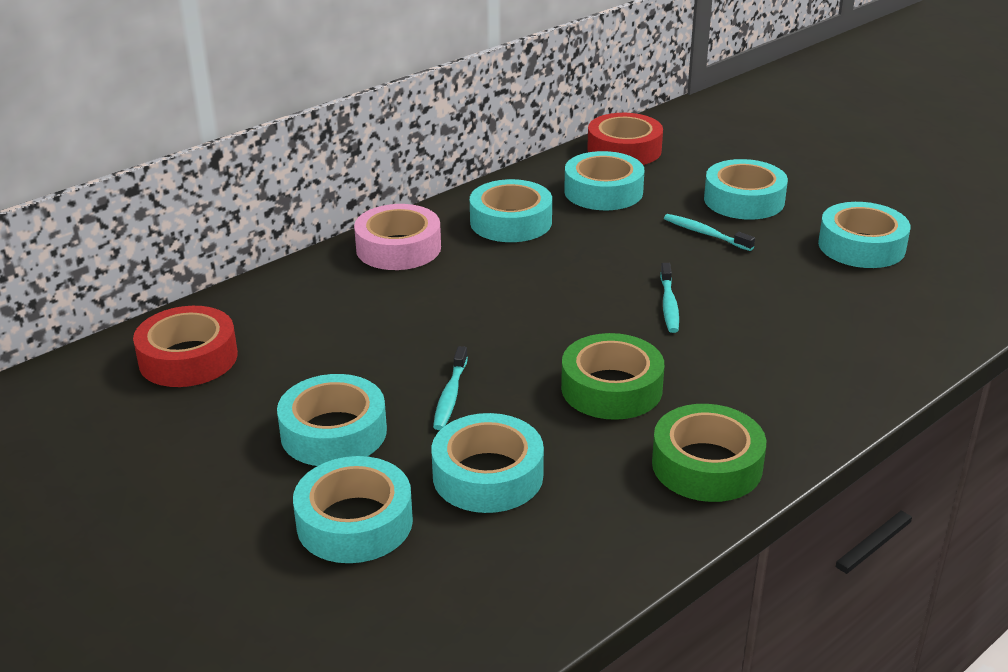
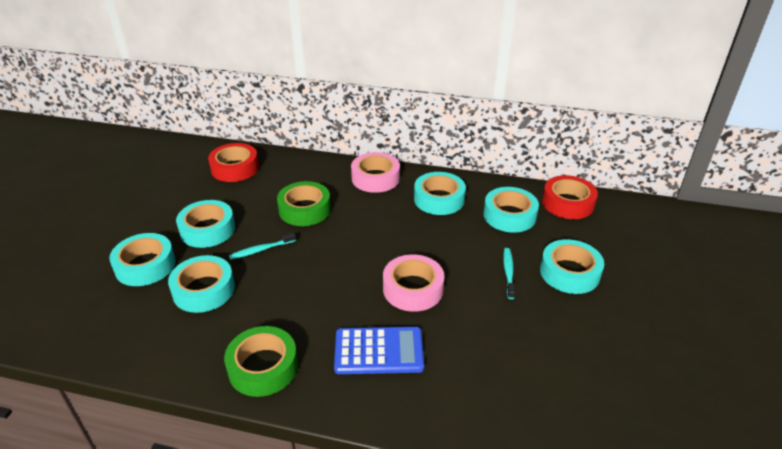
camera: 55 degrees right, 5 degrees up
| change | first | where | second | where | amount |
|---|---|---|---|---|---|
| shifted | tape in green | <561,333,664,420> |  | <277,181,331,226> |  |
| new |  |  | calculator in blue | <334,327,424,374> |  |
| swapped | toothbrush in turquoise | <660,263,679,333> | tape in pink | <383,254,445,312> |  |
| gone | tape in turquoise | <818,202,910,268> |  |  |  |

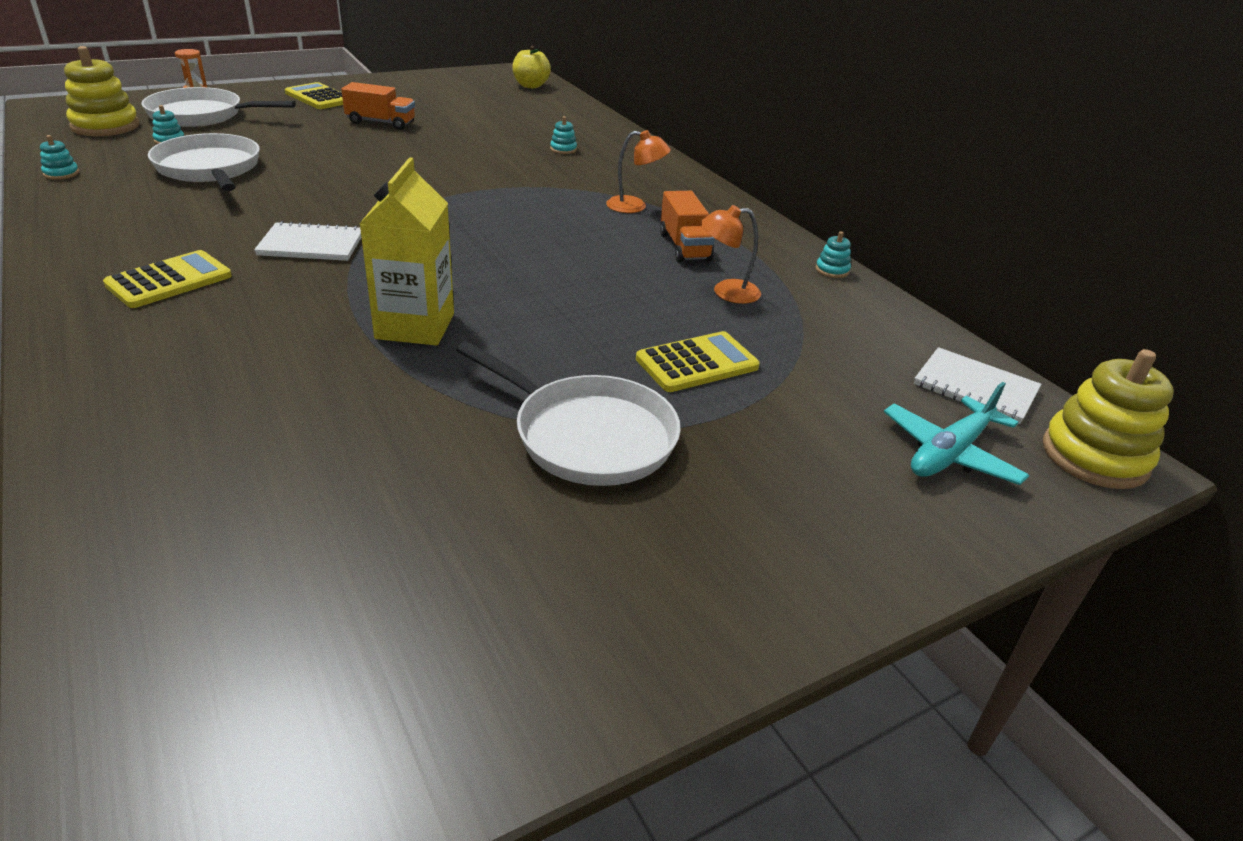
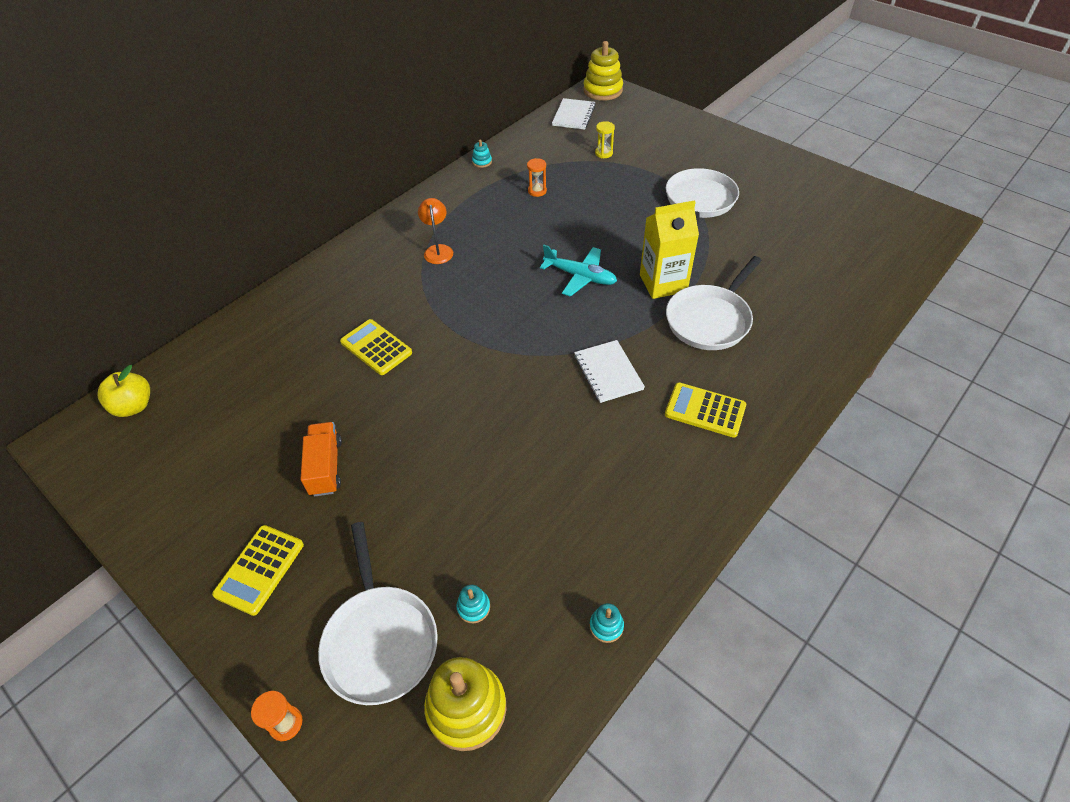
camera: 105 degrees left, 15 degrees up
| change | first | where | second | where | amount |
|---|---|---|---|---|---|
| shifted | calculator in yellow | <636,331,760,392> |  | <340,319,412,375> |  |
| swapped | lamp in orange | <700,205,761,304> | hourglass in orange | <527,158,547,197> |  |
| shifted | plane in turquoise | <884,382,1029,485> |  | <540,245,617,297> |  |
| new |  |  | hourglass in yellow | <595,121,615,158> |  |
| shifted | pan in white | <148,133,260,191> |  | <666,256,762,350> |  |
| gone | stacking toy in turquoise | <550,116,577,154> |  |  |  |
| gone | truck in orange | <660,191,715,263> |  |  |  |

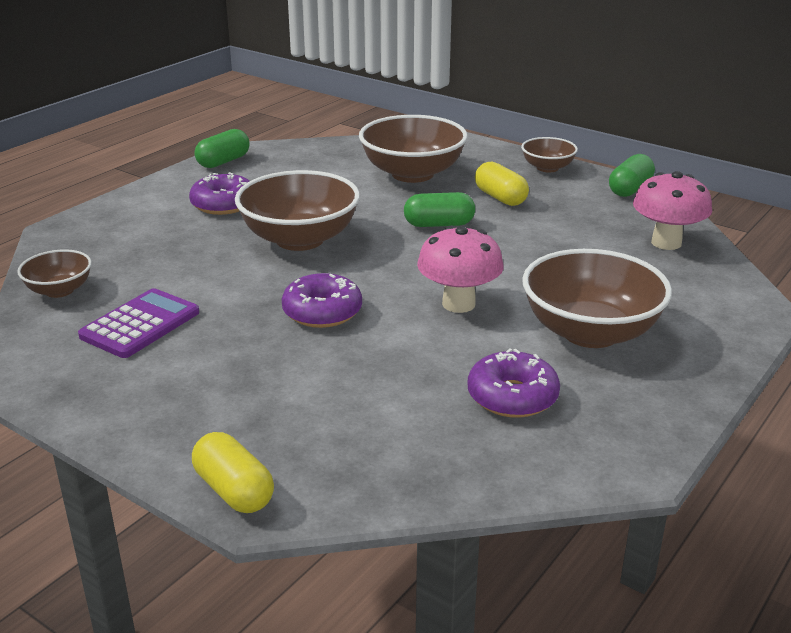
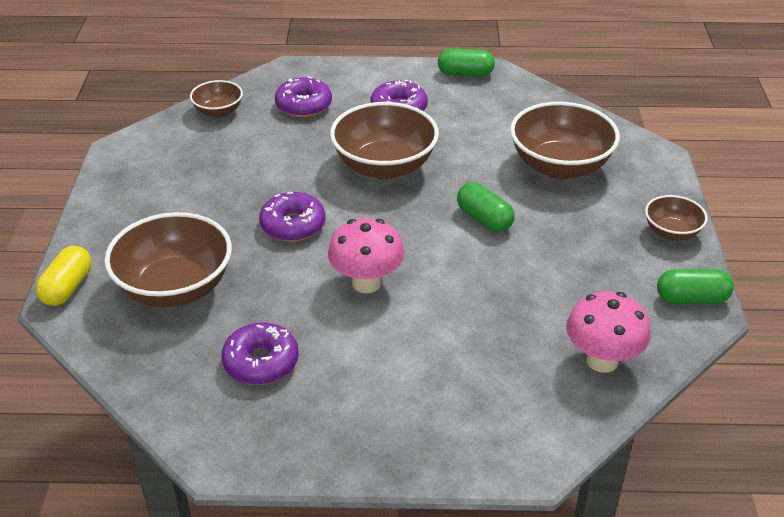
camera: 55 degrees right, 10 degrees up
| change | first | where | second | where | amount |
|---|---|---|---|---|---|
| shifted | bowl in brown | <522,249,672,348> |  | <104,212,232,308> |  |
| new |  |  | donut in purple | <275,76,332,117> |  |
| gone | calculator in purple | <78,288,199,358> |  |  |  |
| gone | capsule in yellow | <475,162,529,206> |  |  |  |

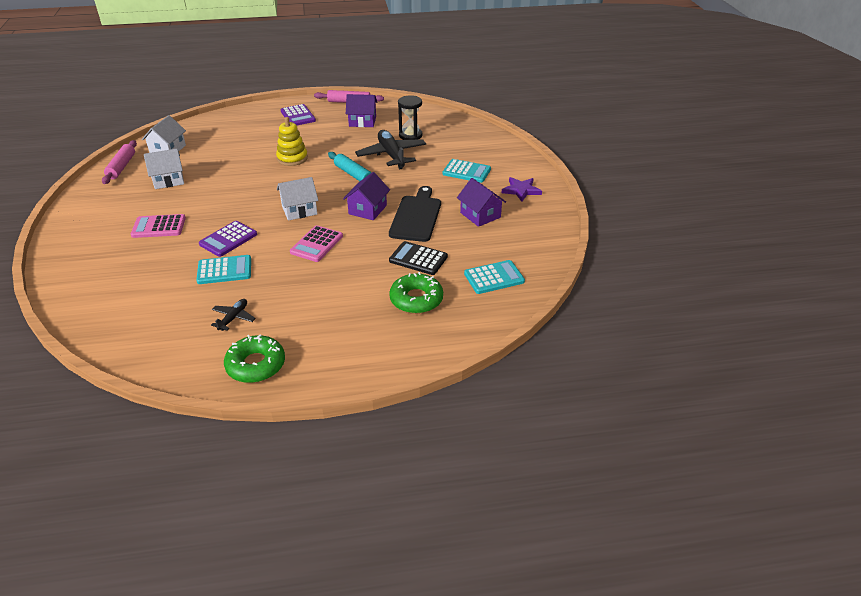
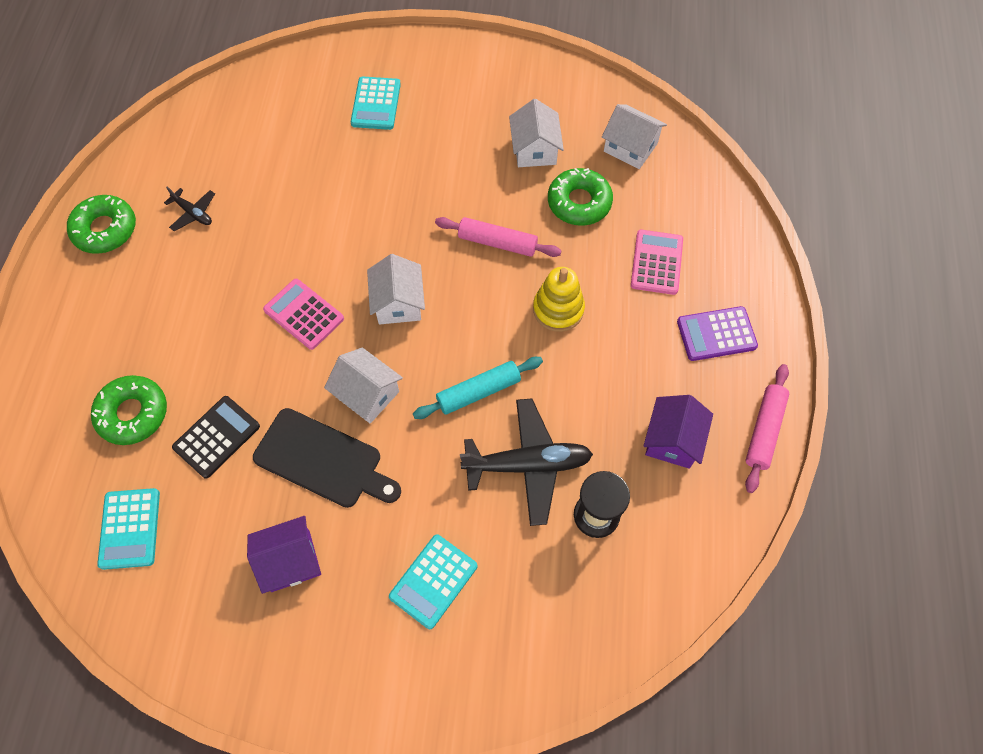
camera: 105 degrees right, 25 degrees up
| change | first | where | second | where | amount |
|---|---|---|---|---|---|
| repainted | house in purple | <343,172,390,220> | house in white | <324,348,403,424> |  |
| shifted | calculator in turquoise | <196,255,251,284> |  | <351,77,401,130> |  |
| shifted | rolling pin in pink | <102,140,137,184> |  | <435,217,562,257> |  |
| new |  |  | donut in green | <548,168,613,226> |  |
| shifted | calculator in pink | <131,214,186,238> |  | <631,230,683,295> |  |
| gone | calculator in purple | <199,221,257,257> |  |  |  |
| gone | star in purple | <502,177,542,202> |  |  |  |

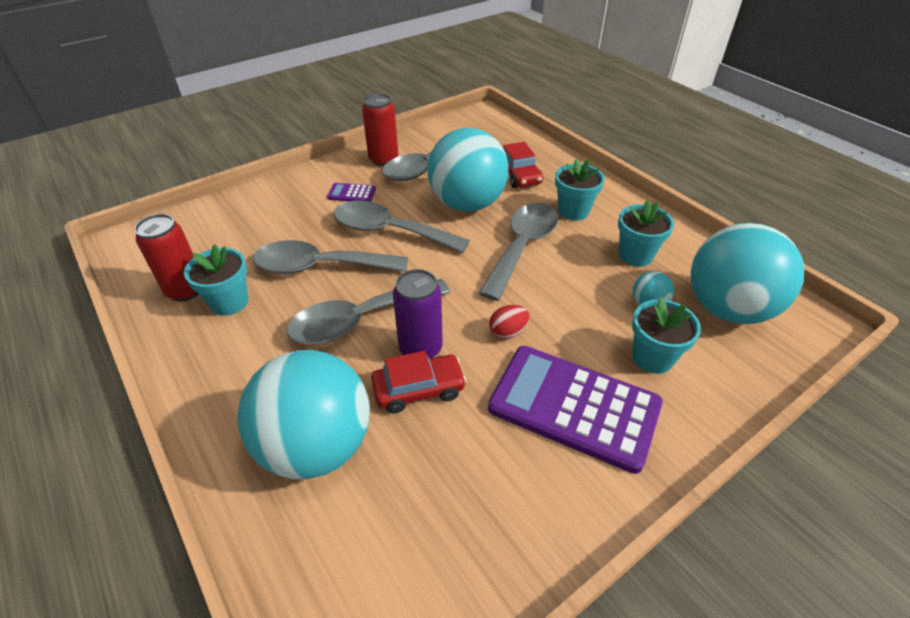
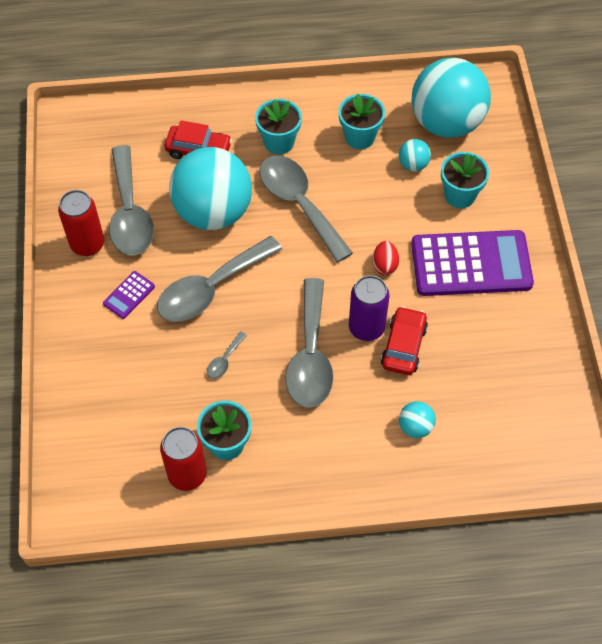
camera: 60 degrees left, 15 degrees up
| change | first | where | second | where | amount |
|---|---|---|---|---|---|
| scaled | spoon in grey | <253,240,408,274> |  | <207,332,247,379> | x0.41 |
| scaled | ball in turquoise | <237,350,370,479> |  | <399,401,436,438> | x0.41 |
| rotated | calculator in purple | <488,346,663,474> |  | <411,230,534,296> | 150 degrees counterclockwise |

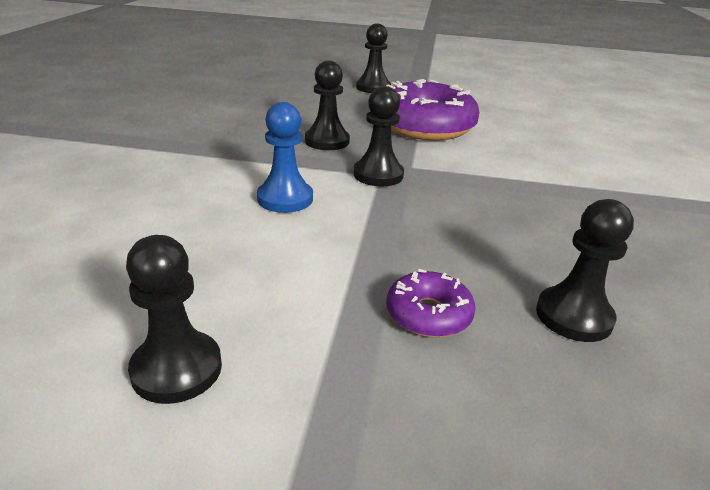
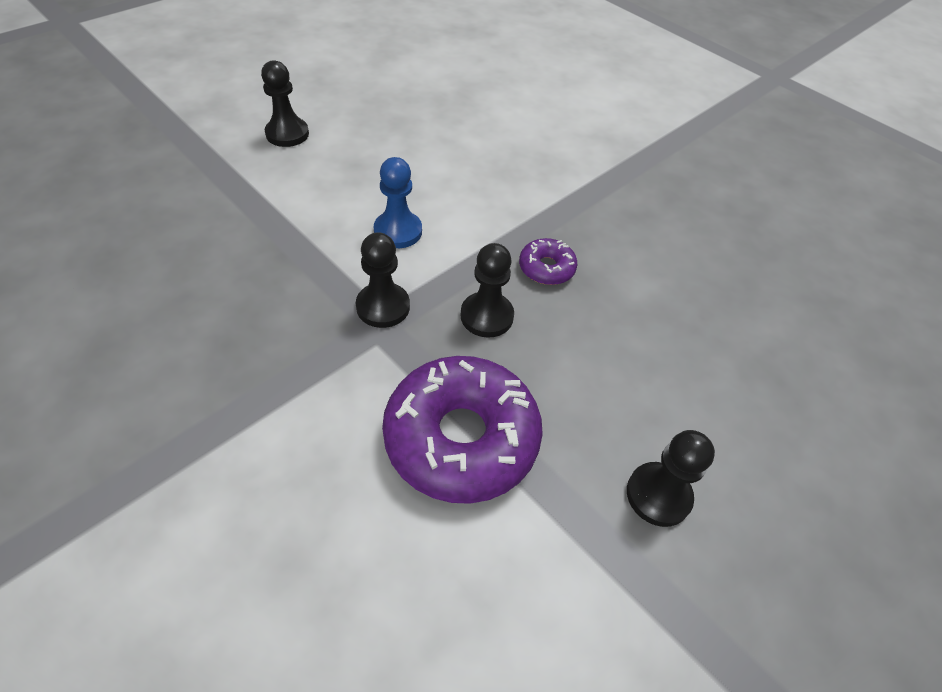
camera: 125 degrees right, 20 degrees up
| change | first | where | second | where | amount |
|---|---|---|---|---|---|
| shifted | donut in purple | <387,269,476,338> |  | <519,238,577,285> |  |
| gone | pawn in black | <536,199,634,342> |  |  |  |

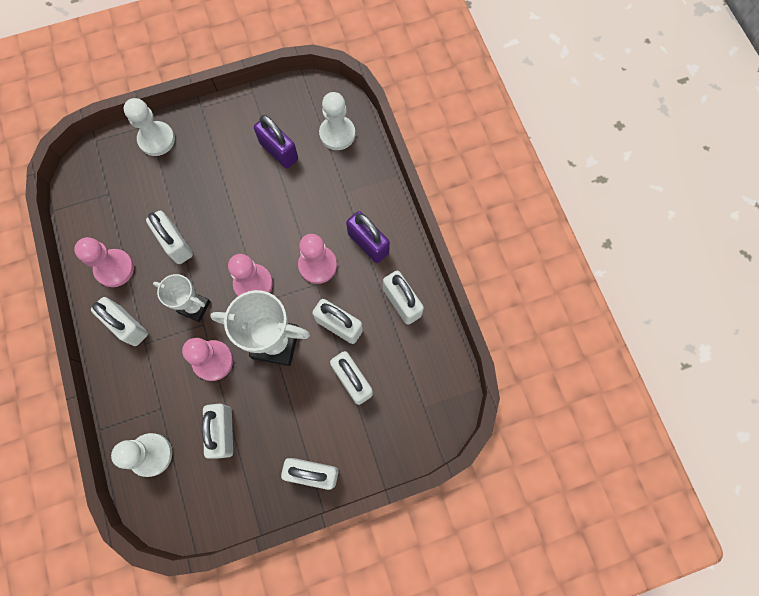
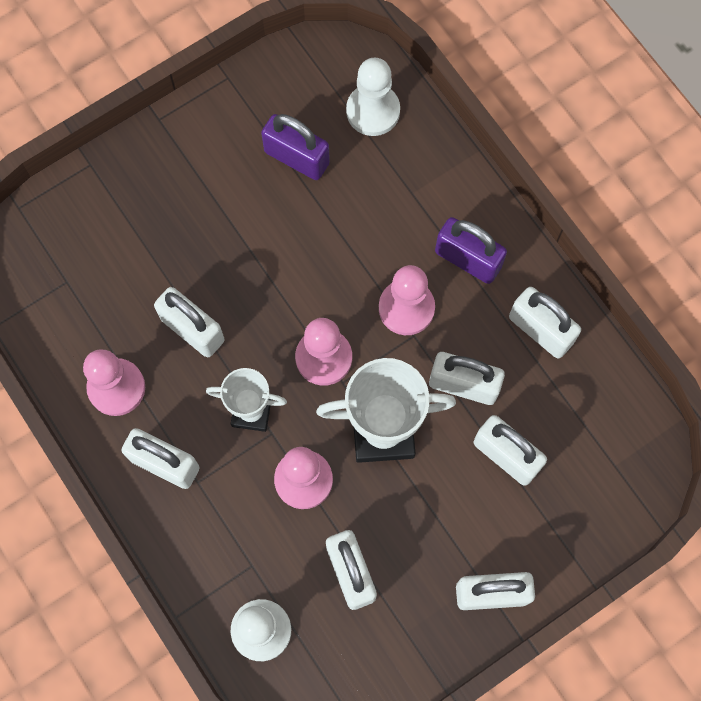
camera: 15 degrees left, 0 degrees up
| change | first | where | second | where | amount |
|---|---|---|---|---|---|
| gone | pawn in white | <124,98,175,156> |  |  |  |

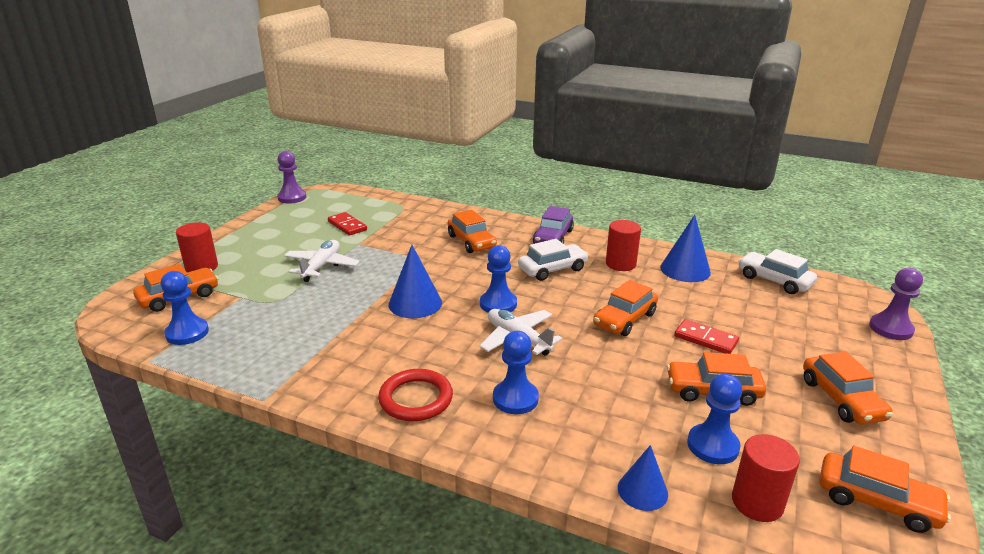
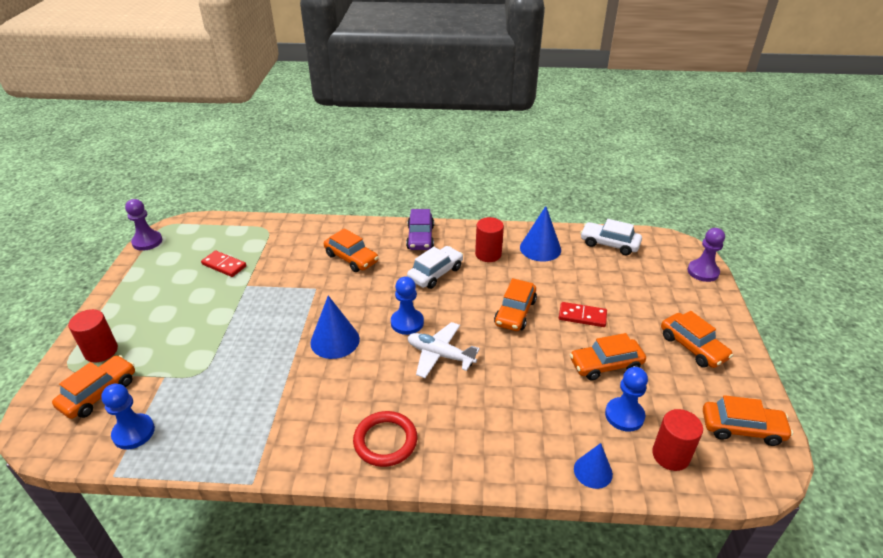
camera: 20 degrees left, 10 degrees up
| change | first | where | second | where | amount |
|---|---|---|---|---|---|
| gone | plane in white | <284,240,360,282> |  |  |  |
| gone | pawn in blue | <493,331,539,414> |  |  |  |

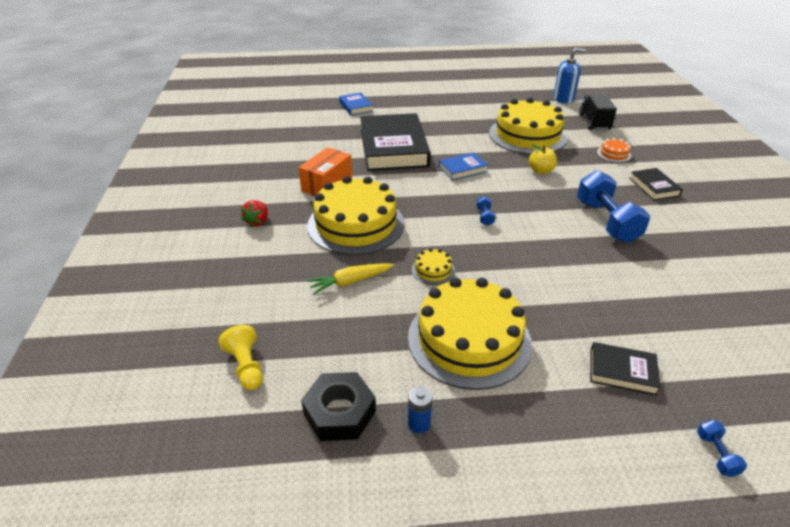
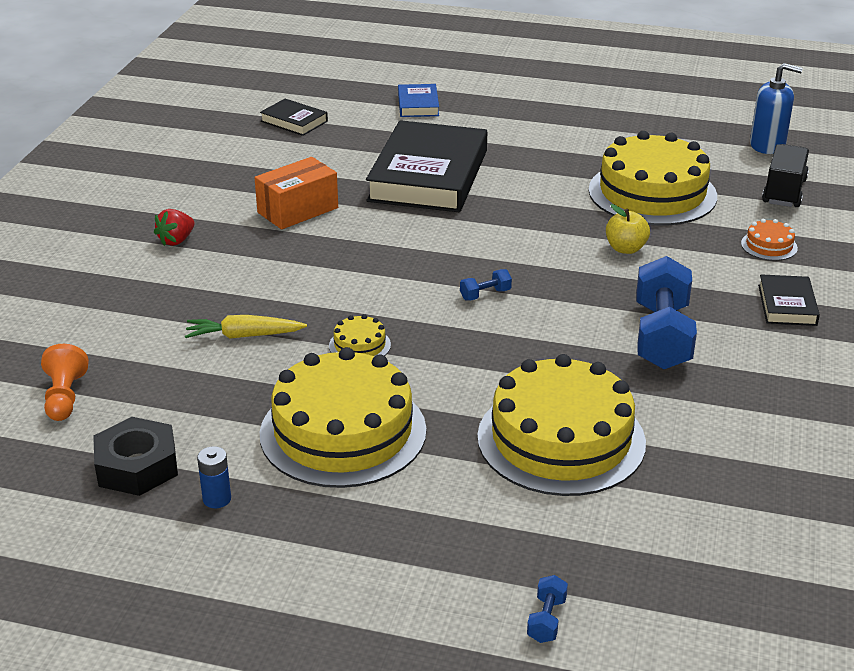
camera: 20 degrees right, 5 degrees down
| change | first | where | second | where | amount |
|---|---|---|---|---|---|
| repainted | pawn in yellow | <218,325,263,390> | pawn in orange | <41,344,89,421> |  |
| shifted | book in black | <590,342,661,396> |  | <260,99,328,136> |  |
| rotated | dumbbell in blue | <476,196,496,226> |  | <460,269,512,301> | 45 degrees clockwise |
| shifted | cake in yellow | <307,176,404,255> |  | <477,354,646,496> |  |
| gone | book in blue | <439,152,488,181> |  |  |  |

